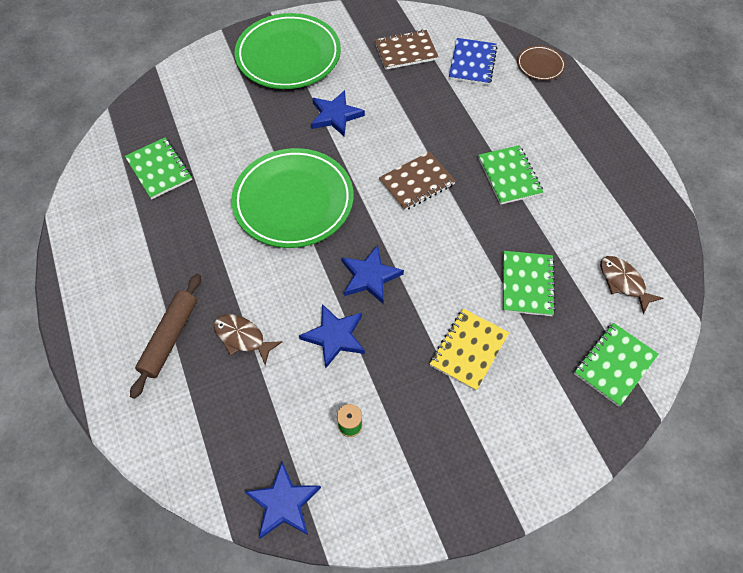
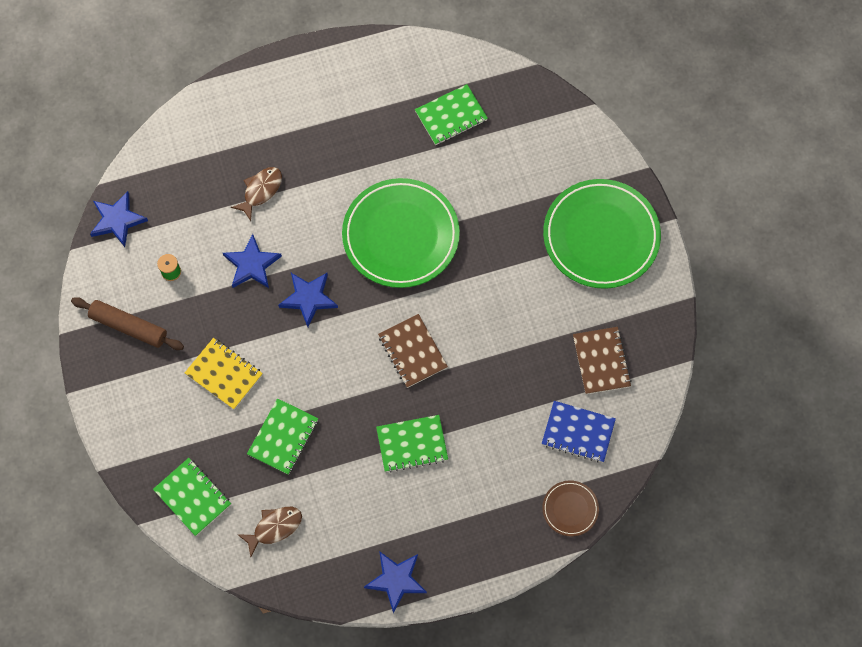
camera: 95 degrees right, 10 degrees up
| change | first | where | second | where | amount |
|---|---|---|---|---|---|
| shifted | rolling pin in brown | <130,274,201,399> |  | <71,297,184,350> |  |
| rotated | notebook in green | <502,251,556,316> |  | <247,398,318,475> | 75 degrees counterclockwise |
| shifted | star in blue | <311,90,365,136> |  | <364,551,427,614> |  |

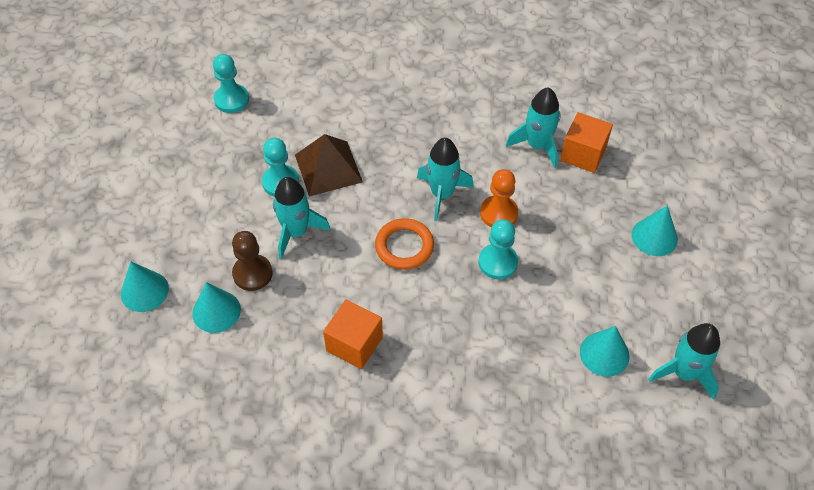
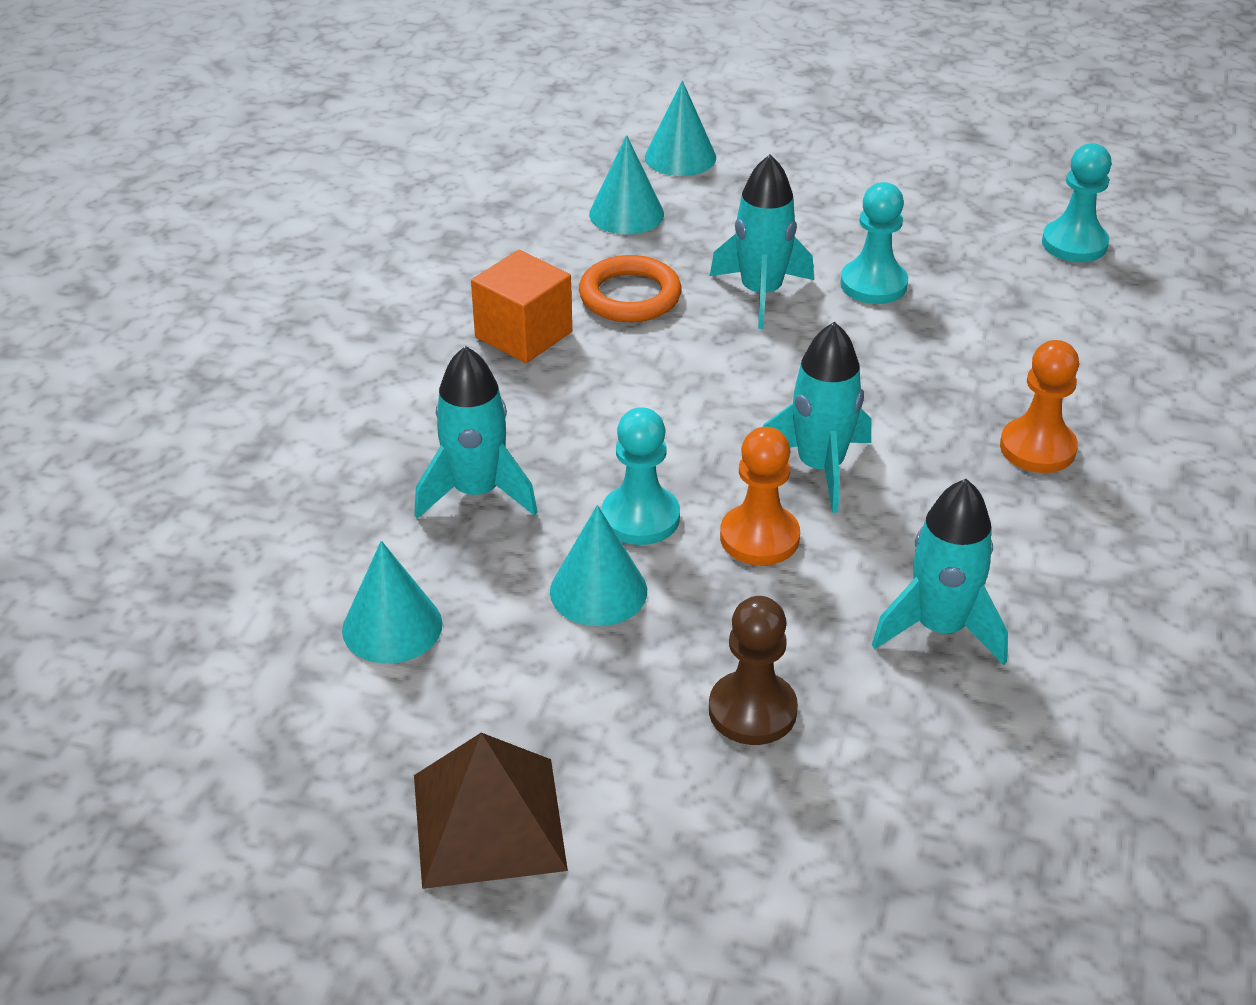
camera: 100 degrees right, 15 degrees down
| change | first | where | second | where | amount |
|---|---|---|---|---|---|
| shifted | rocket in turquoise | <648,323,720,400> |  | <414,346,537,519> |  |
| shifted | pyramid in brown | <295,134,363,197> |  | <414,733,568,889> |  |
| shifted | cone in turquoise | <632,205,678,256> |  | <550,505,647,626> |  |
| shifted | ring in orange | <375,218,434,270> |  | <579,255,681,322> |  |
| shifted | pawn in brown | <232,231,273,291> |  | <709,596,798,745> |  |
| new |  |  | pawn in orange | <1000,340,1079,473> |  |
| gone | cube in orange | <560,112,613,173> |  |  |  |

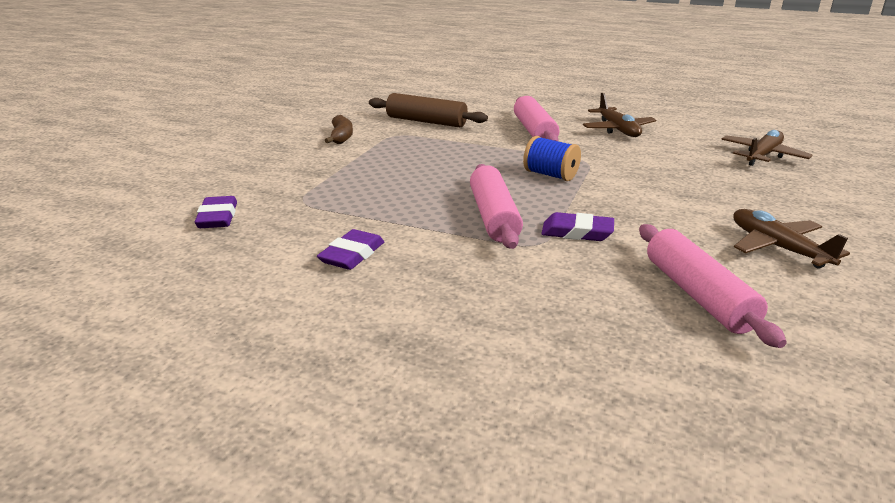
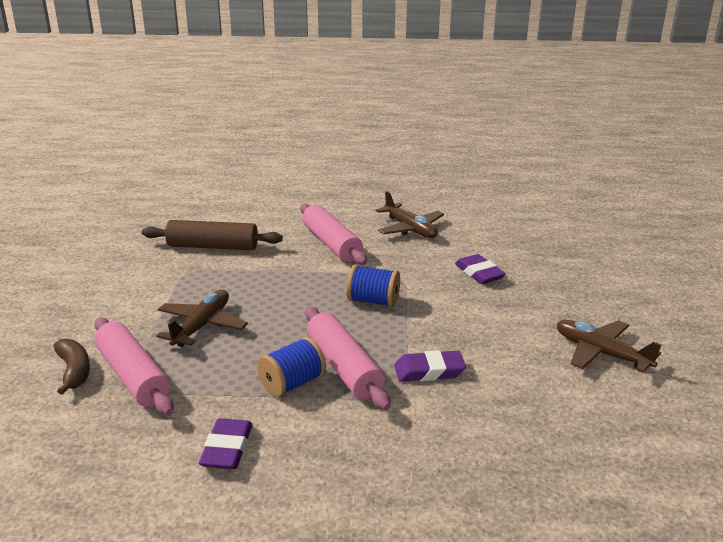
camera: 20 degrees left, 0 degrees up
| change | first | where | second | where | amount |
|---|---|---|---|---|---|
| shifted | banana in brown | <325,115,353,144> |  | <53,338,90,395> |  |
| shifted | rolling pin in pink | <639,224,787,348> |  | <94,318,174,415> |  |
| shifted | plane in brown | <721,130,812,166> |  | <156,290,248,347> |  |
| new |  |  | spool in blue | <257,337,326,397> |  |
| shifted | eraser in purple | <195,196,237,228> |  | <455,254,506,284> |  |

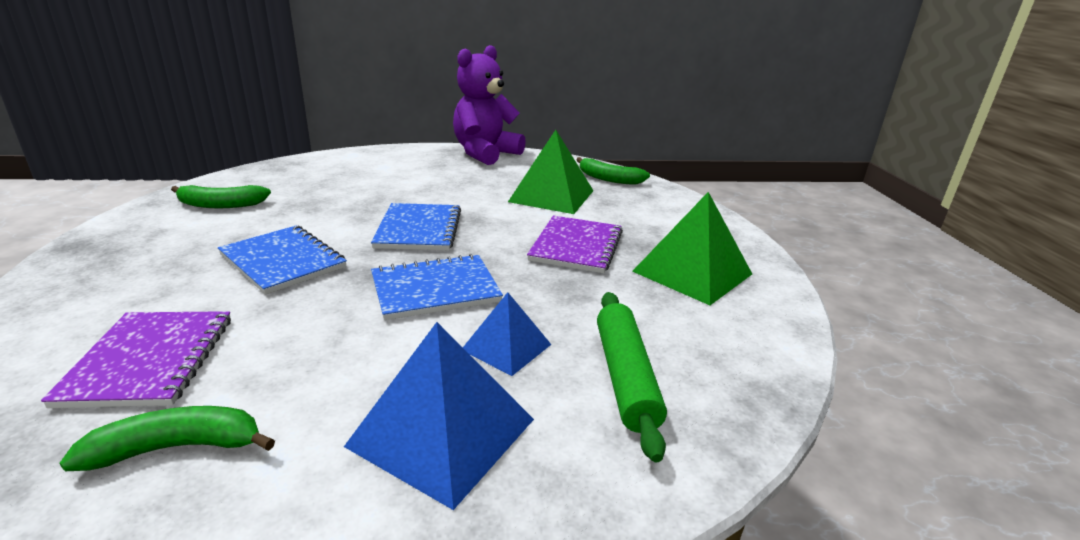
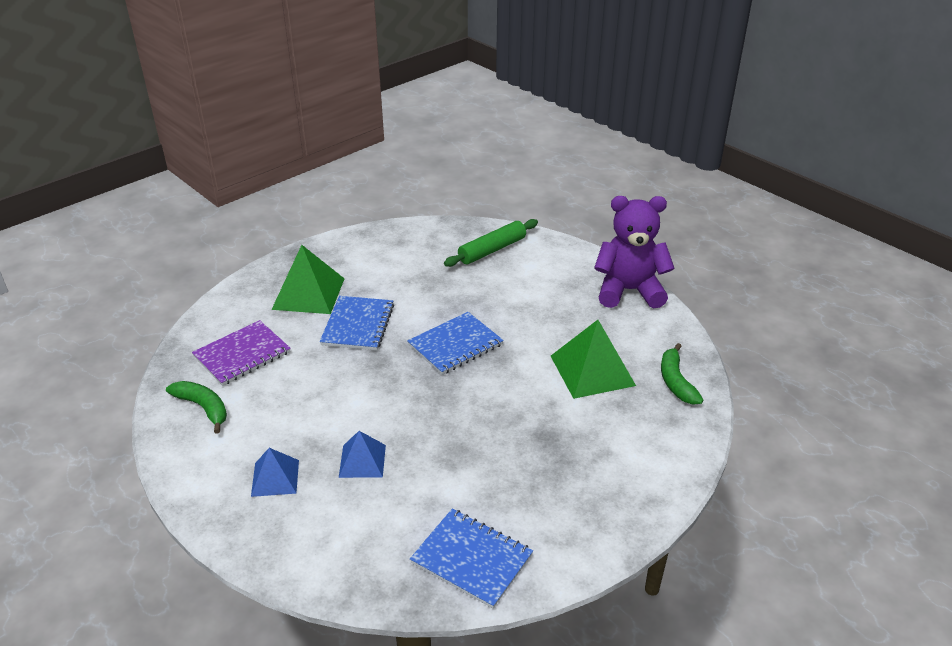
camera: 55 degrees right, 10 degrees up
| change | first | where | second | where | amount |
|---|---|---|---|---|---|
| scaled | pyramid in blue | <344,322,534,510> |  | <251,448,299,497> | x0.59 |
| shifted | pyramid in green | <632,192,752,305> |  | <271,245,345,314> |  |
| shifted | notebook in blue | <371,254,503,320> |  | <410,509,533,608> |  |
| shifted | rolling pin in green | <597,292,667,462> |  | <444,219,538,267> |  |
| gone | banana in green | <171,185,271,208> |  |  |  |
| gone | notebook in purple | <527,215,623,273> |  |  |  |

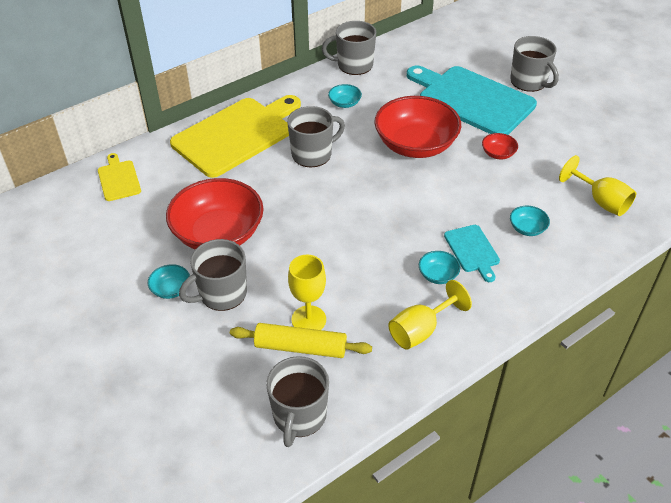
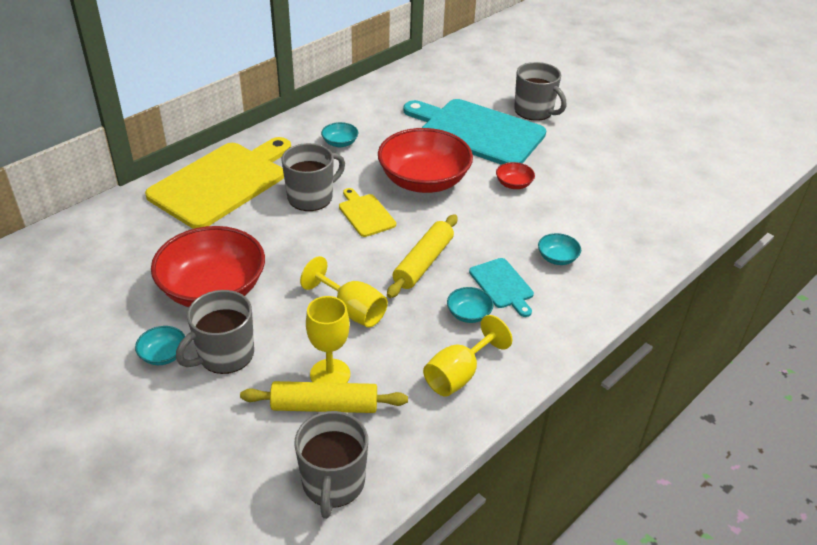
camera: 10 degrees left, 5 degrees down
| change | first | where | second | where | amount |
|---|---|---|---|---|---|
| shifted | goblet in yellow | <559,155,636,216> |  | <300,256,388,328> |  |
| shifted | cutting board in yellow | <98,153,141,201> |  | <339,188,396,237> |  |
| new |  |  | rolling pin in yellow | <387,214,458,298> |  |
| gone | mug in grey | <322,21,376,75> |  |  |  |

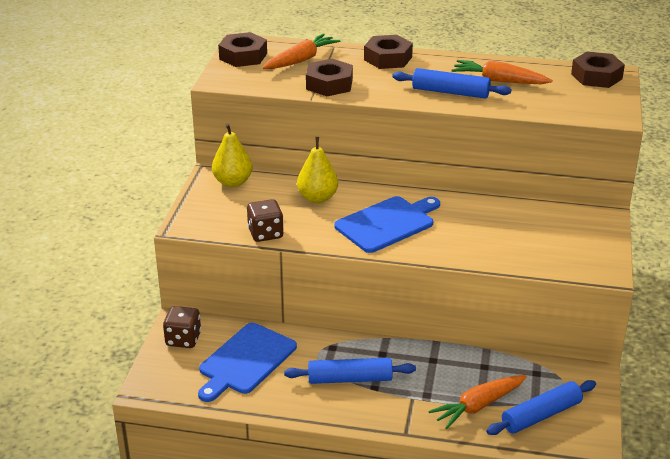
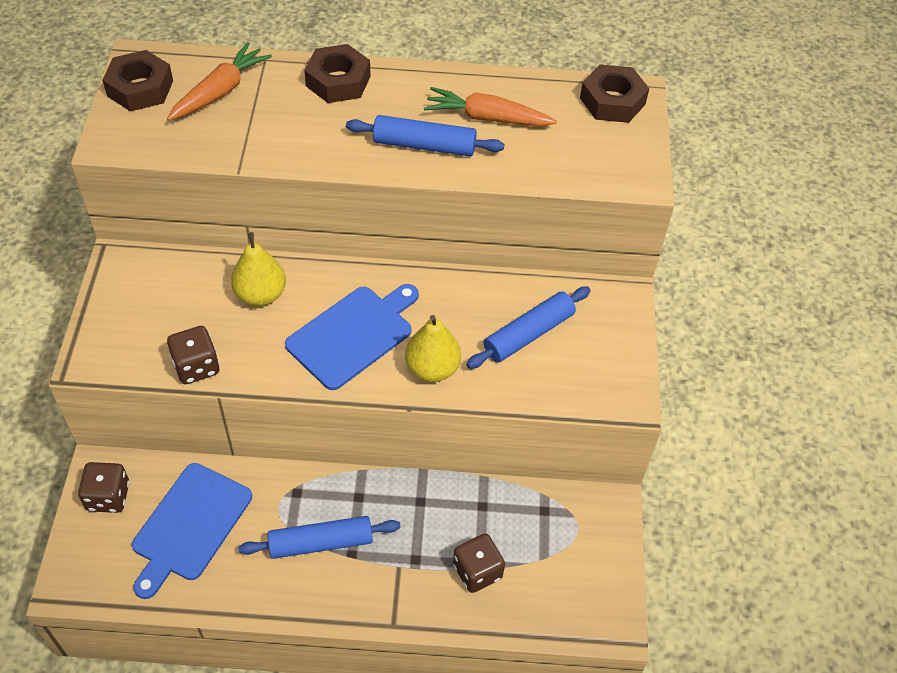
camera: 10 degrees left, 20 degrees up
| change | first | where | second | where | amount |
|---|---|---|---|---|---|
| shifted | pear in yellow | <212,123,253,187> |  | <405,315,461,382> |  |
| swapped | carrot in orange | <428,375,527,429> | dice in brown | <453,533,505,593> |  |
| shifted | rolling pin in blue | <486,380,596,435> |  | <466,286,591,369> |  |
| gone | nut in brown | <306,59,353,96> |  |  |  |

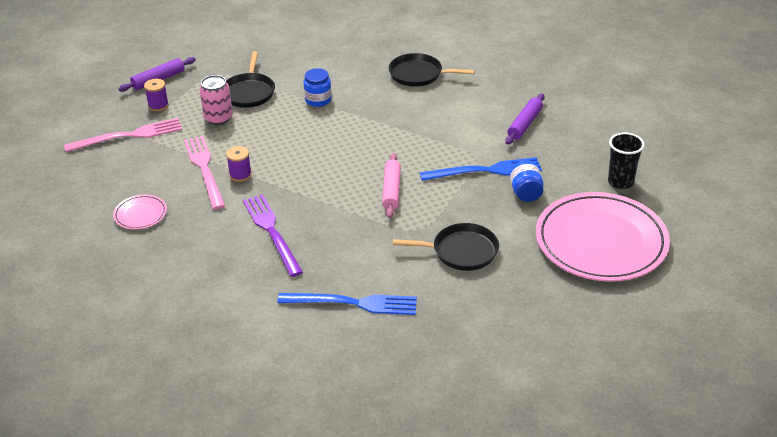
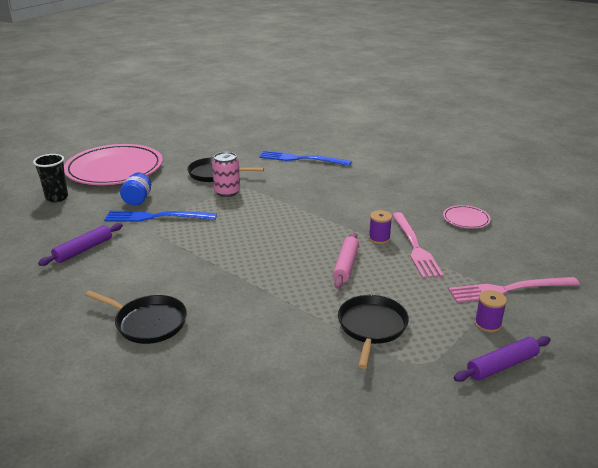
camera: 170 degrees left, 10 degrees down
| change | first | where | second | where | amount |
|---|---|---|---|---|---|
| shifted | can in pink | <200,75,233,125> |  | <212,152,240,197> |  |
| shifted | rolling pin in pink | <382,153,401,218> |  | <333,233,359,289> |  |
| gone | fork in purple | <243,194,303,277> |  |  |  |
| gone | jar in blue | <303,68,332,107> |  |  |  |

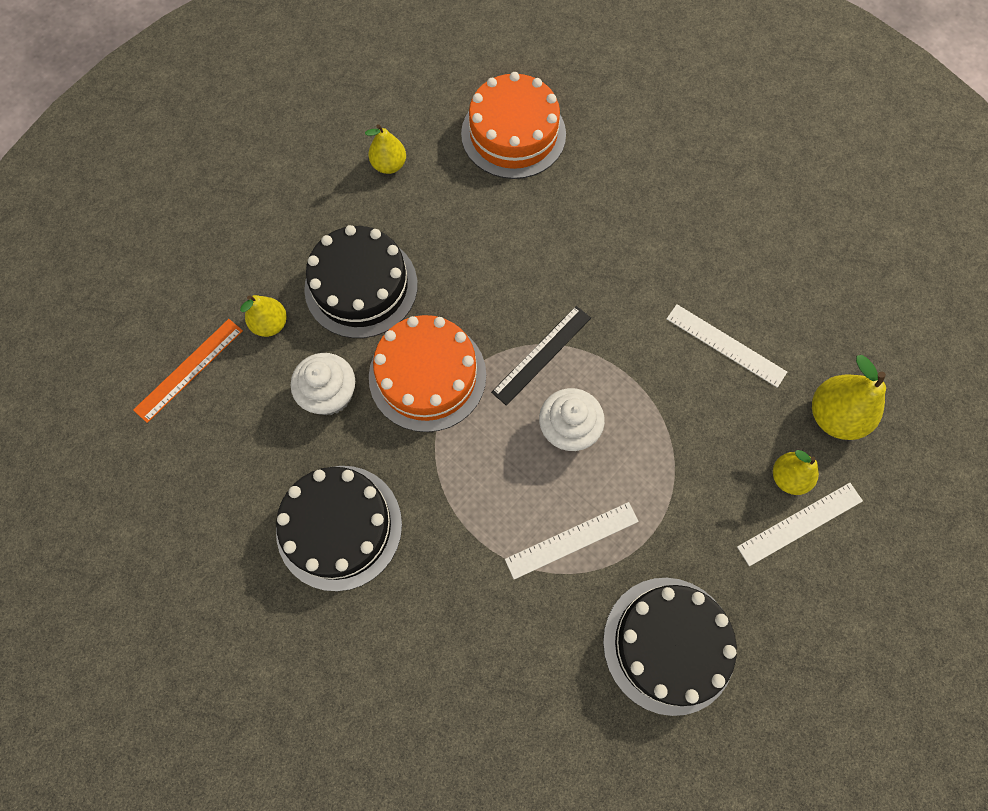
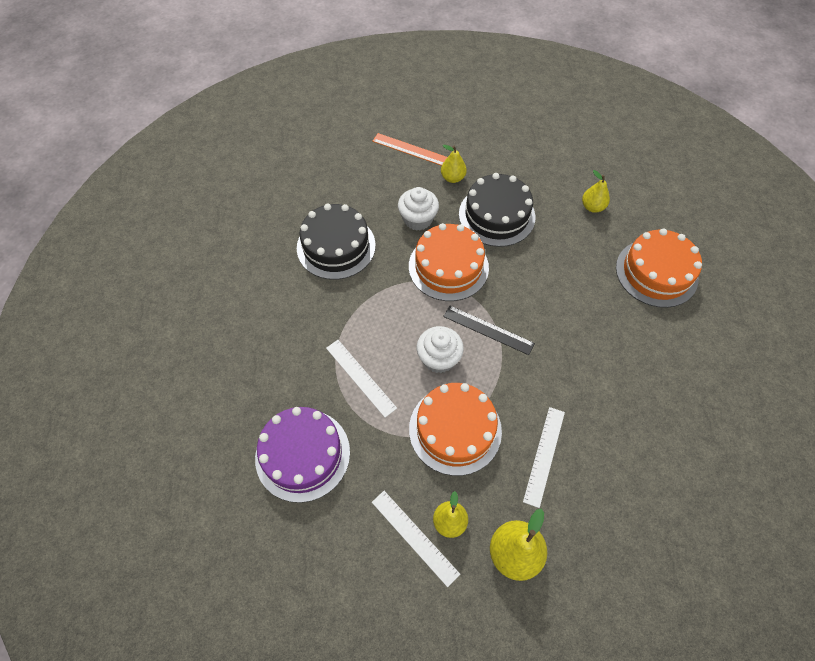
camera: 75 degrees right, 10 degrees down
| change | first | where | second | where | amount |
|---|---|---|---|---|---|
| repainted | cake in black | <603,578,737,716> | cake in purple | <255,407,350,503> |  |
| new |  |  | cake in orange | <409,383,502,476> |  |

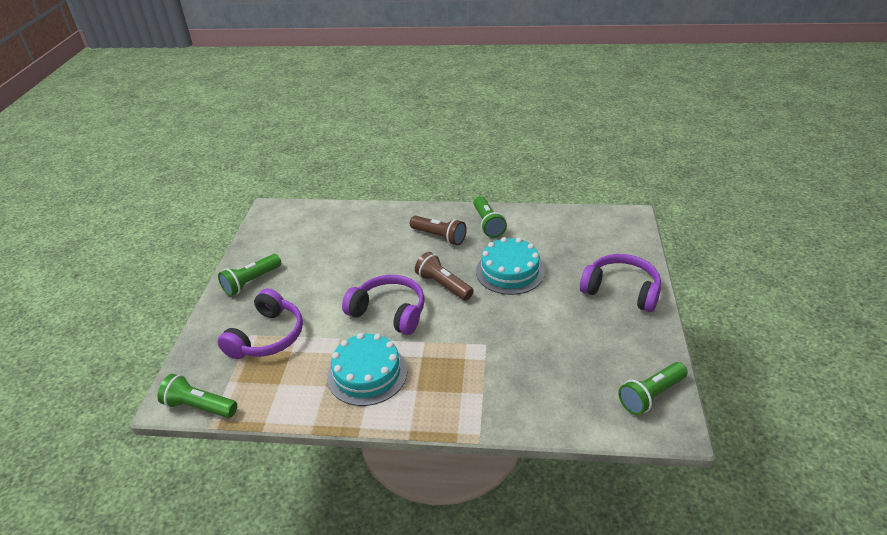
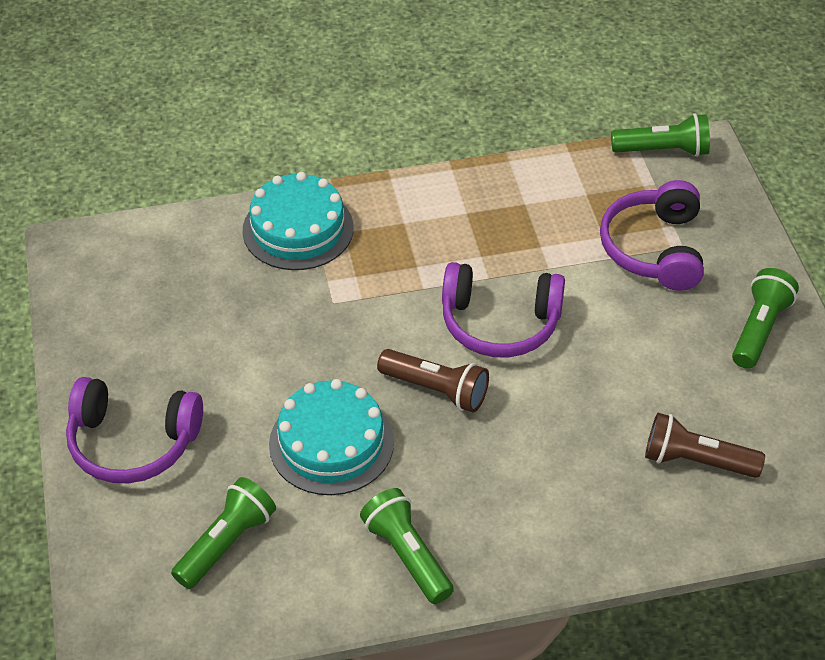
camera: 160 degrees right, 10 degrees up
| change | first | where | second | where | amount |
|---|---|---|---|---|---|
| shifted | flashlight in green | <618,362,688,415> |  | <171,477,276,589> |  |
| shifted | cake in turquoise | <327,333,407,406> |  | <243,172,354,270> |  |
| shifted | flashlight in brown | <410,216,467,245> |  | <645,413,765,478> |  |

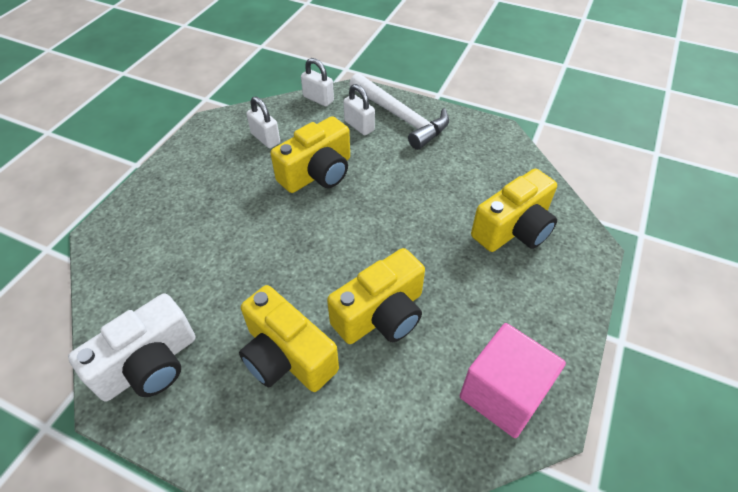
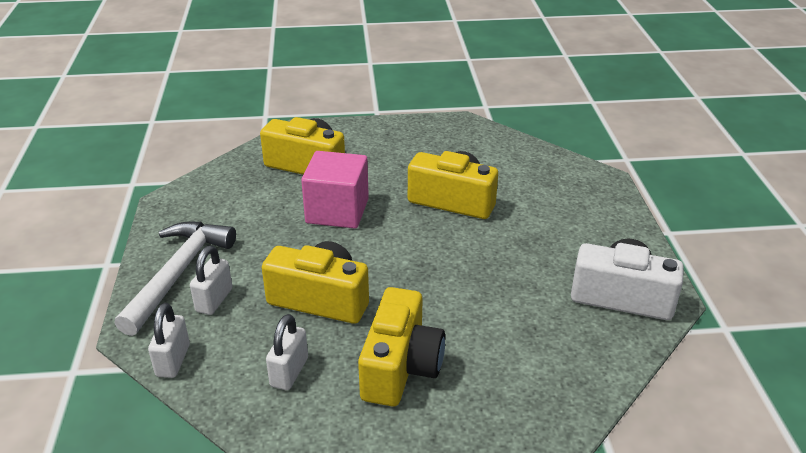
camera: 120 degrees left, 15 degrees down
| change | first | where | second | where | amount |
|---|---|---|---|---|---|
| shifted | cube in pink | <459,323,566,438> |  | <301,151,369,228> |  |
| shifted | camera in yellow | <239,285,339,392> |  | <358,287,445,406> |  |

